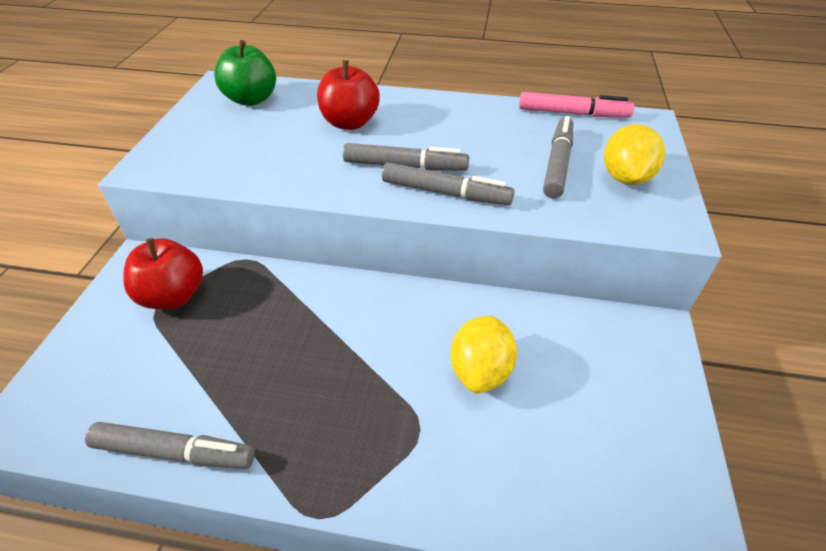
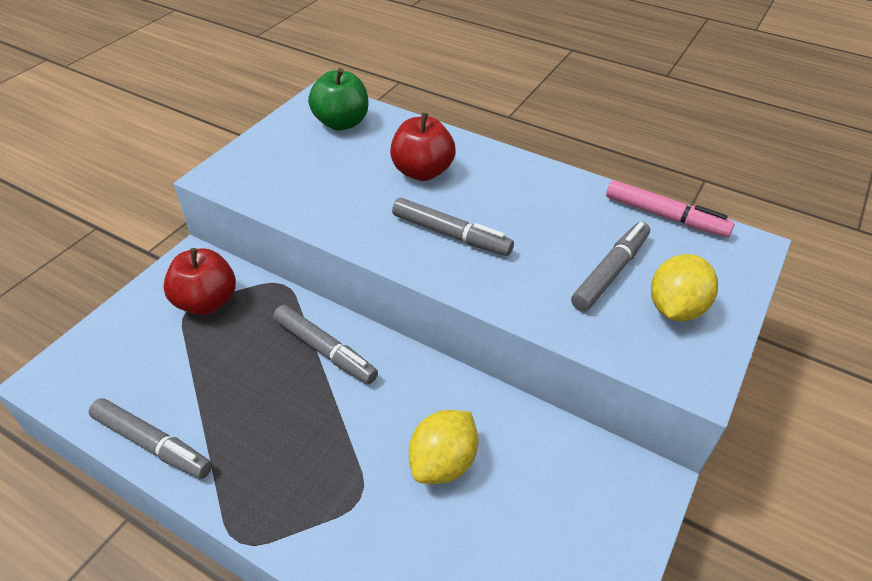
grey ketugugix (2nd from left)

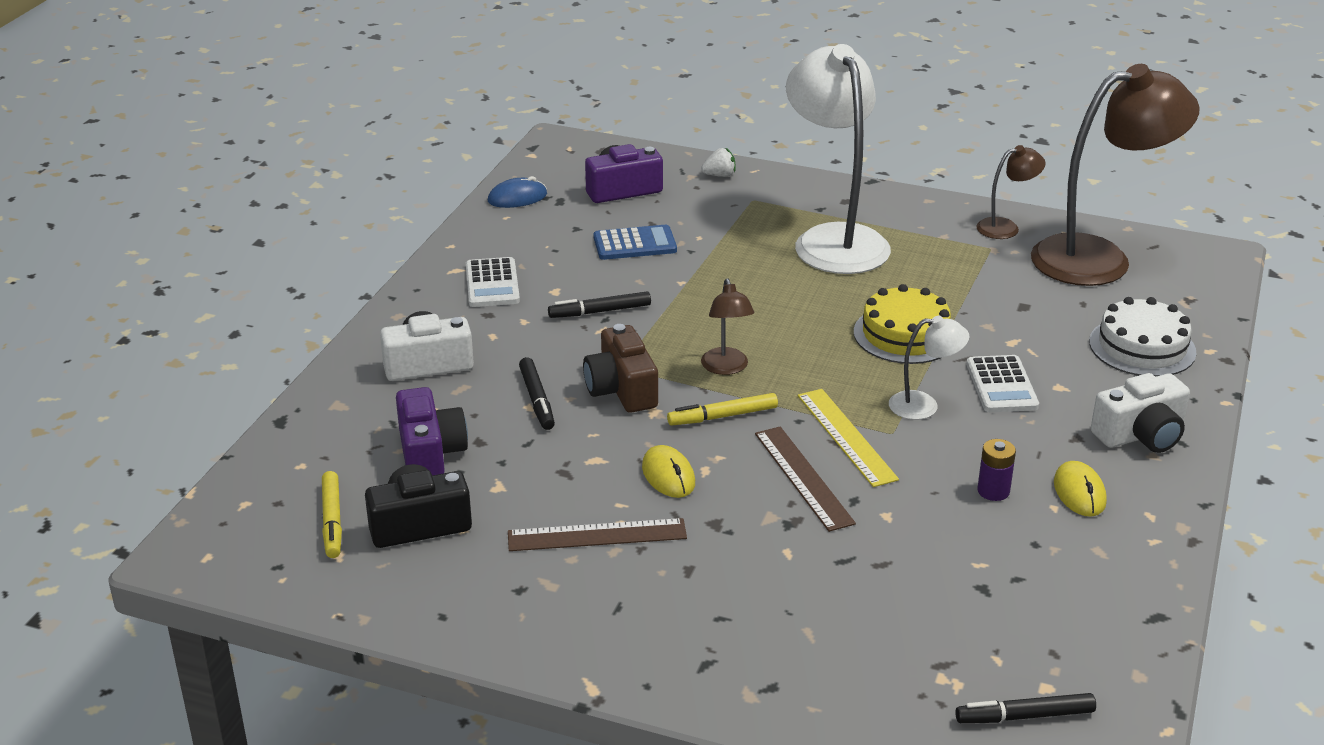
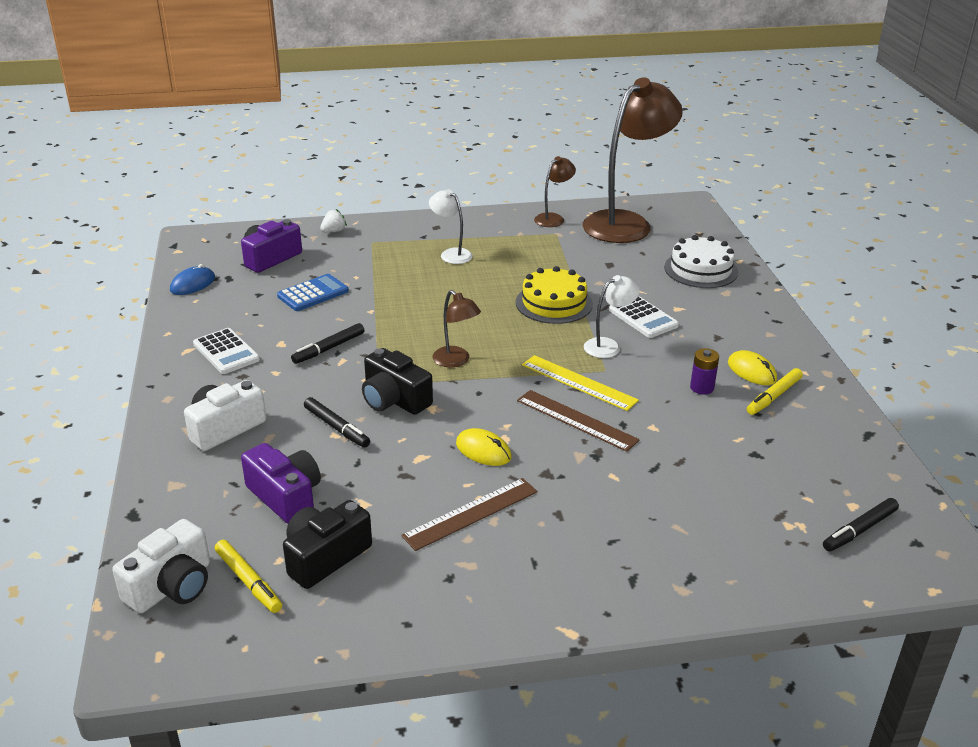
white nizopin (1st from left)
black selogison (2nd from left)
white selogison (1st from left)
yellow ketugugix (2nd from left)

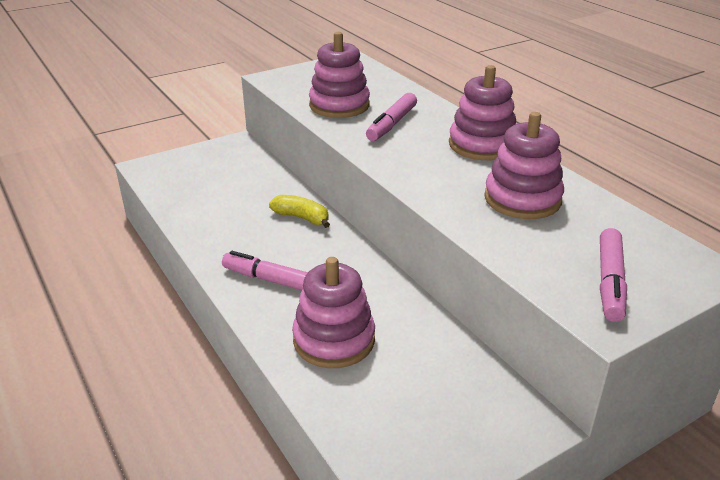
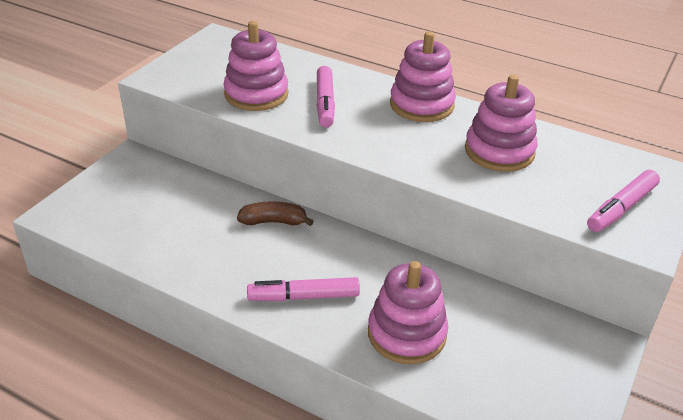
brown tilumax
pink ketugugix (3rd from left)

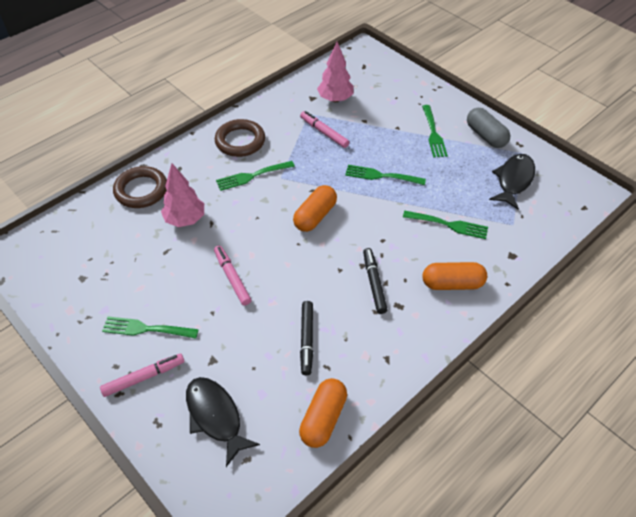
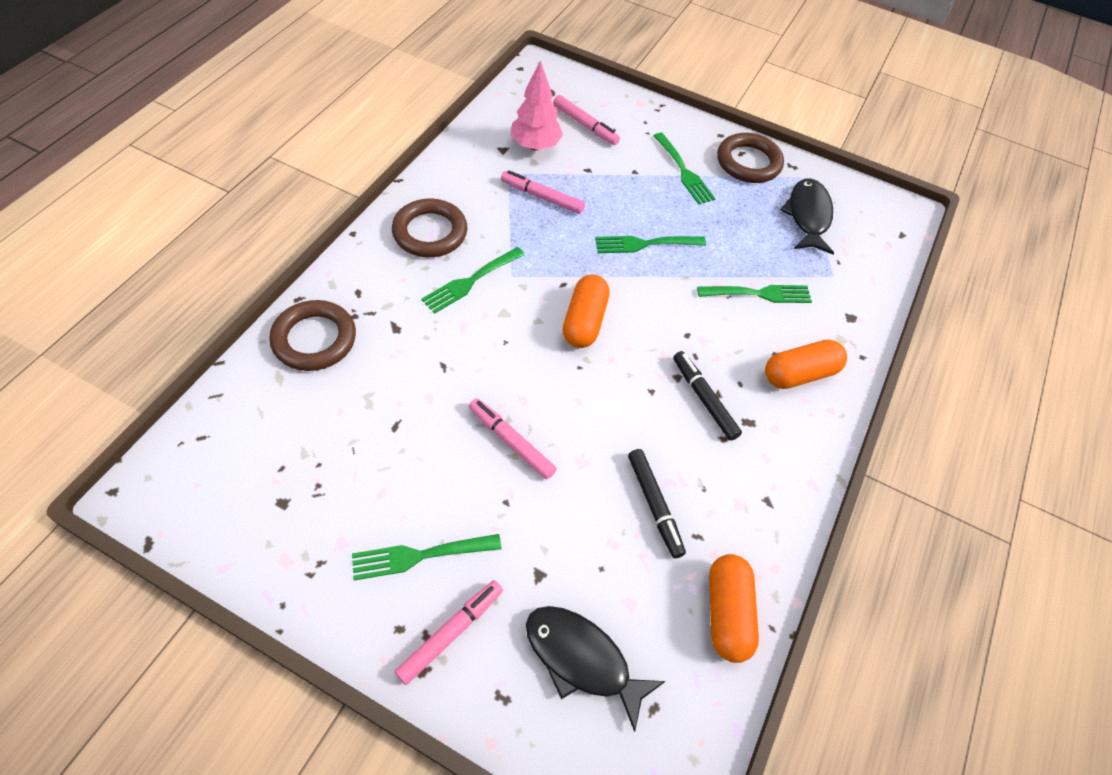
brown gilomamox (3rd from left)
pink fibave (1st from left in the first image)
pink ketugugix (4th from left)

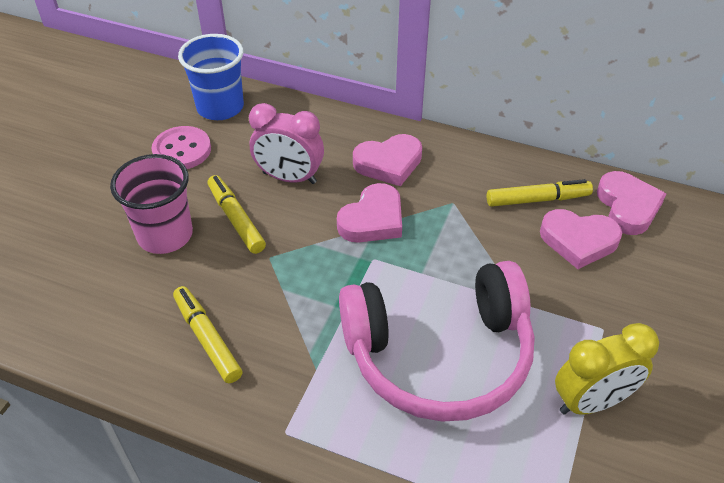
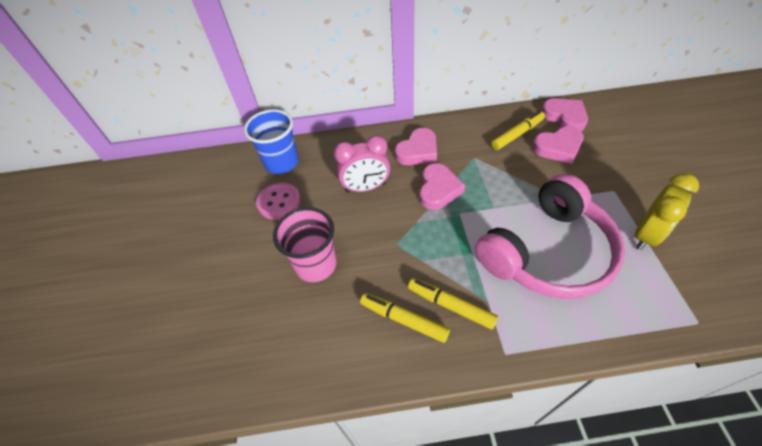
yellow ketugugix (2nd from left)

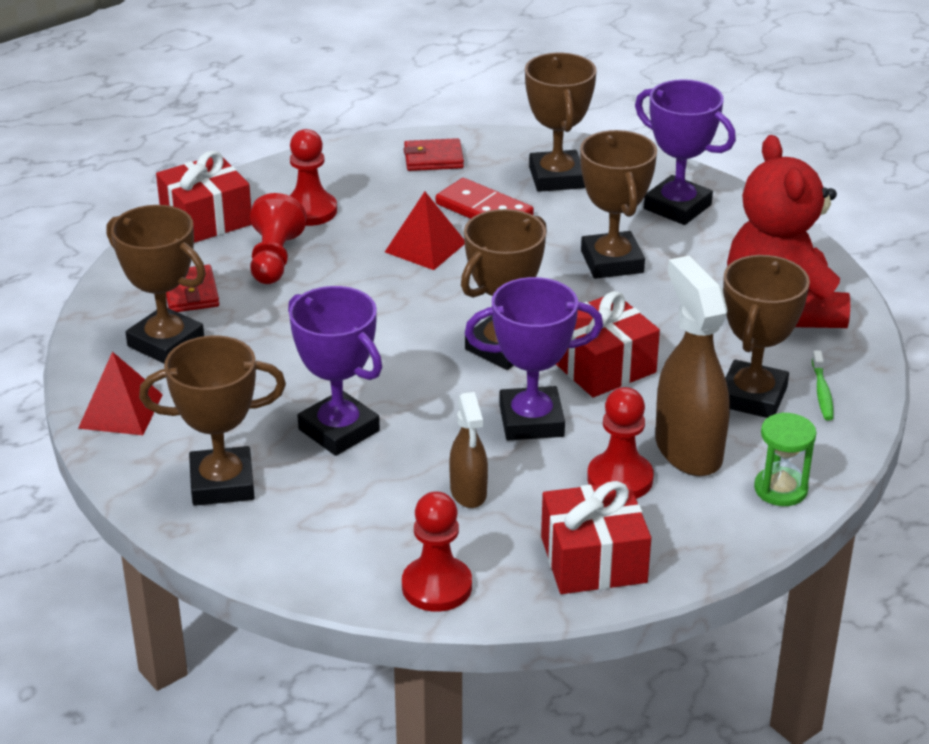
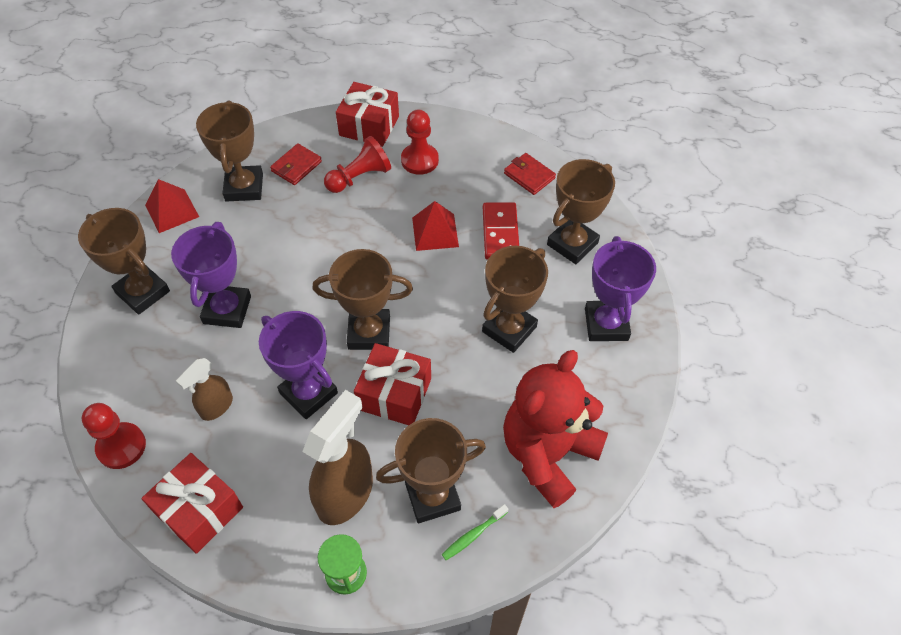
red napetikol (4th from left in the first image)

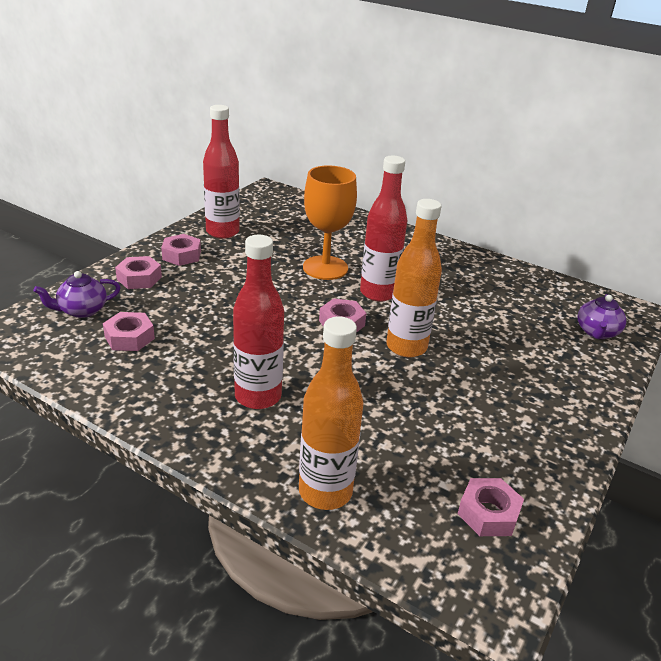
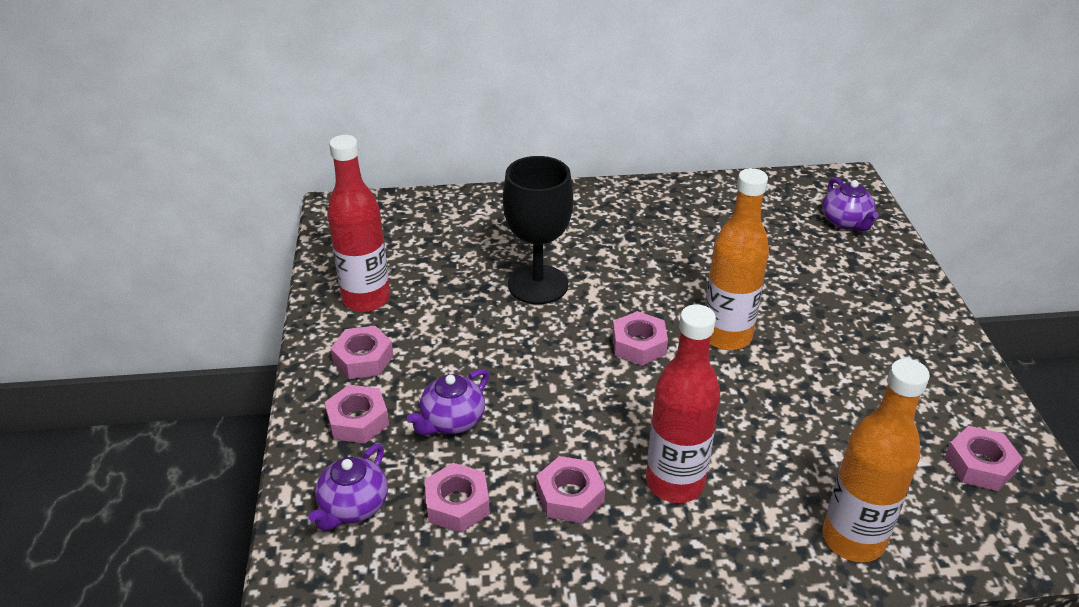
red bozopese (3rd from left in the first image)
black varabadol
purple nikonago (2nd from left)
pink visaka (4th from left)

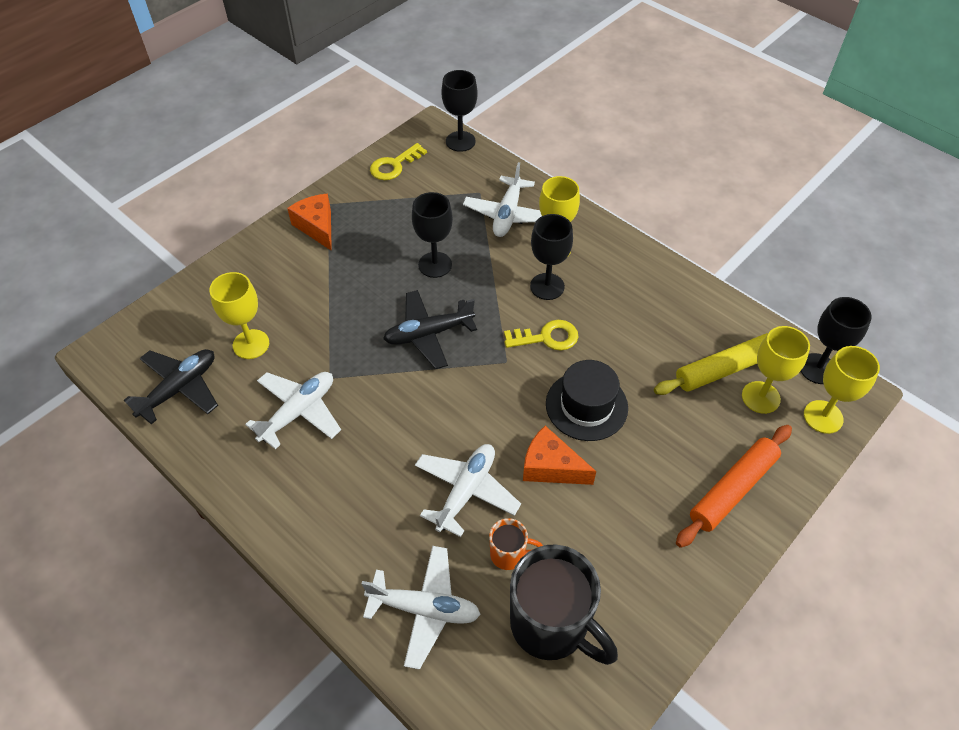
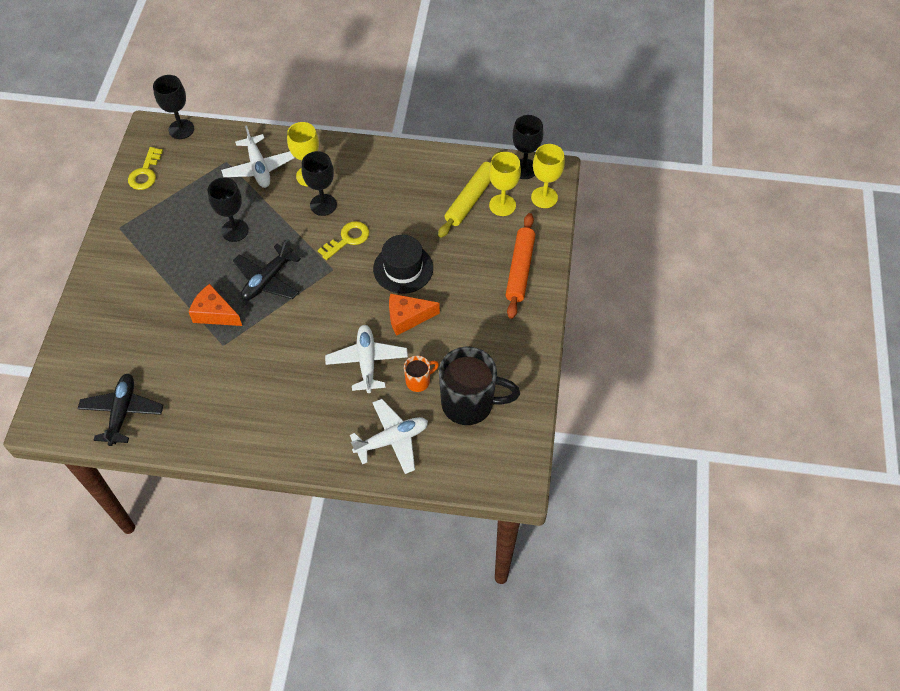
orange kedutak (1st from left)
yellow varabadol (1st from left in the first image)
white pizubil (1st from left in the first image)

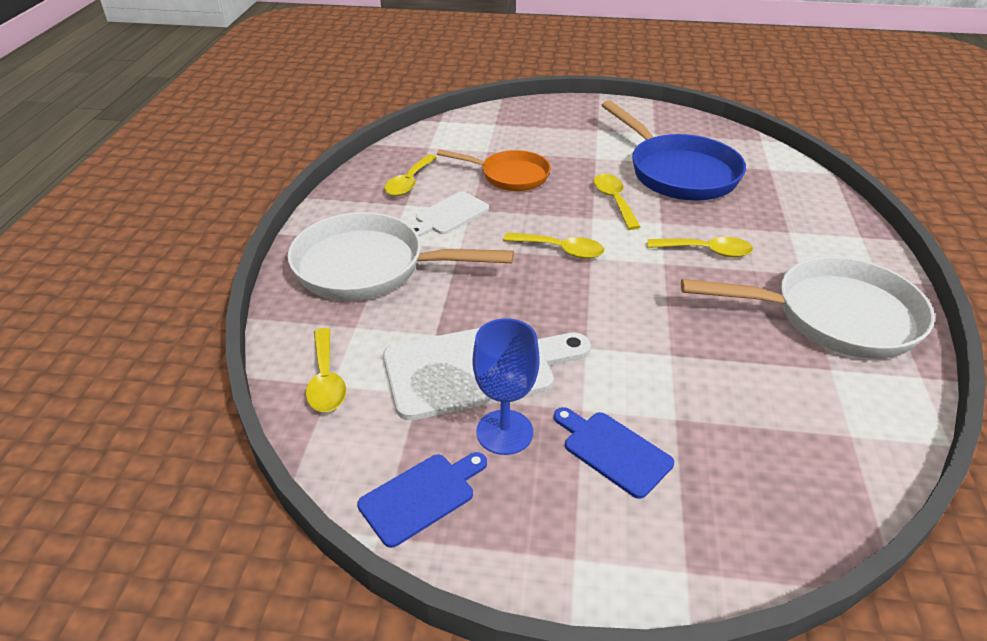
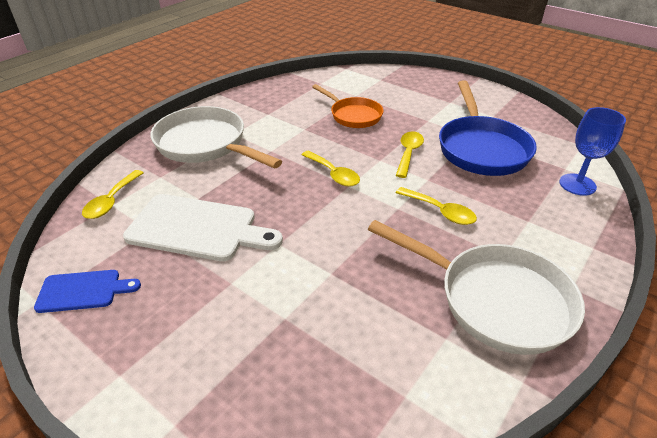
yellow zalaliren (2nd from left in the first image)
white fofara (1st from left in the first image)
blue varabadol
blue fofara (2nd from left in the first image)

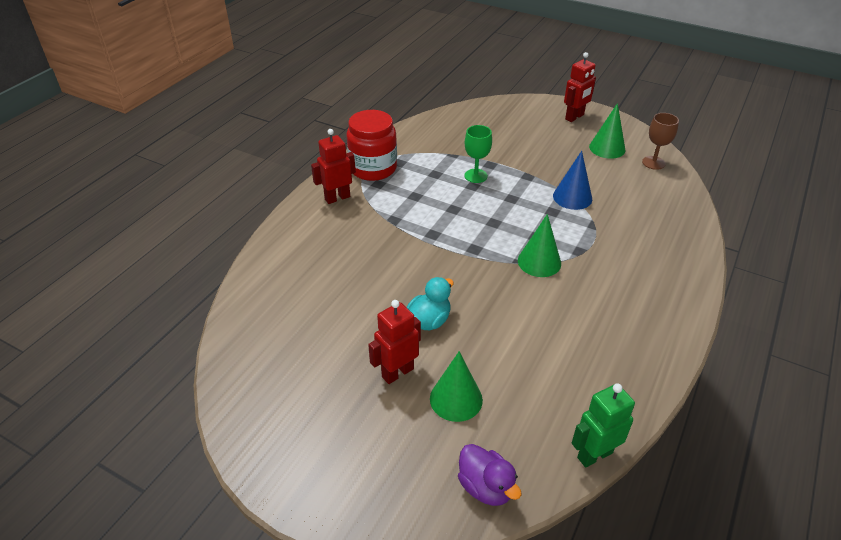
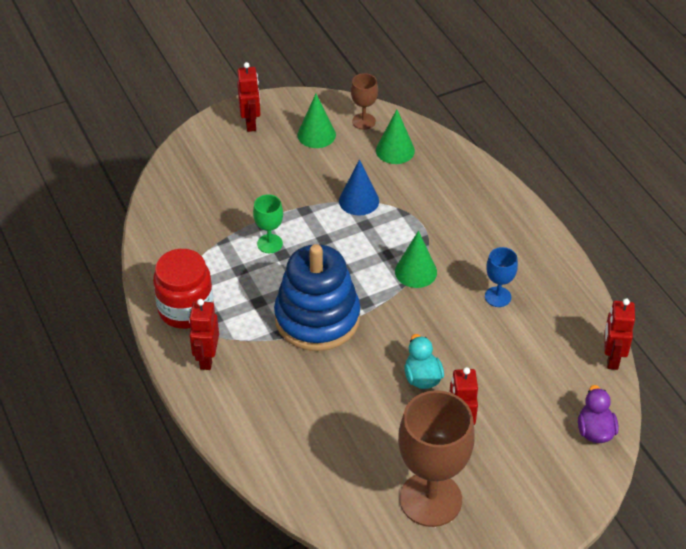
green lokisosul (2nd from left)
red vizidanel (4th from left)
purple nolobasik
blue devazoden
blue varabadol
brown varabadol (2nd from left)

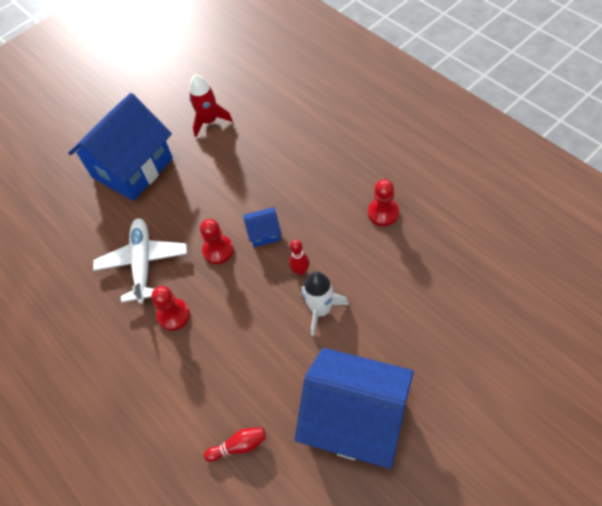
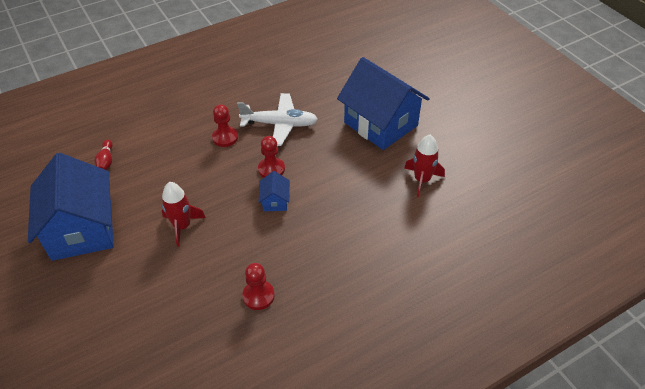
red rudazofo (2nd from left in the first image)
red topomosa (1st from left)
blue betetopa (1st from left)

